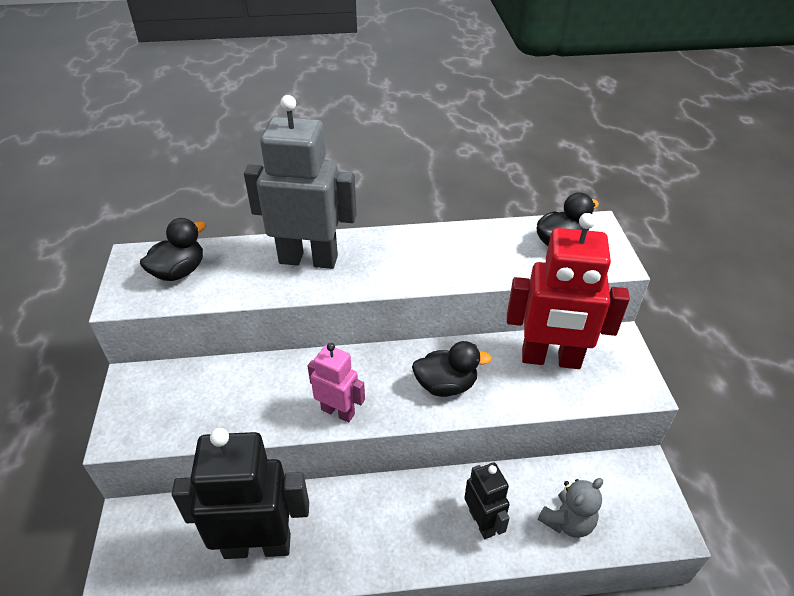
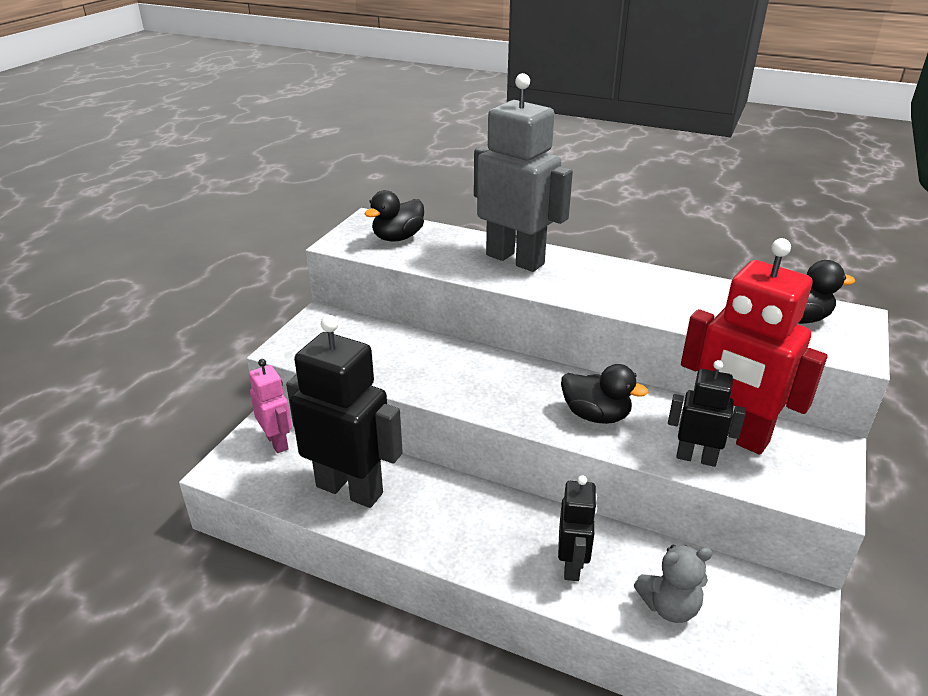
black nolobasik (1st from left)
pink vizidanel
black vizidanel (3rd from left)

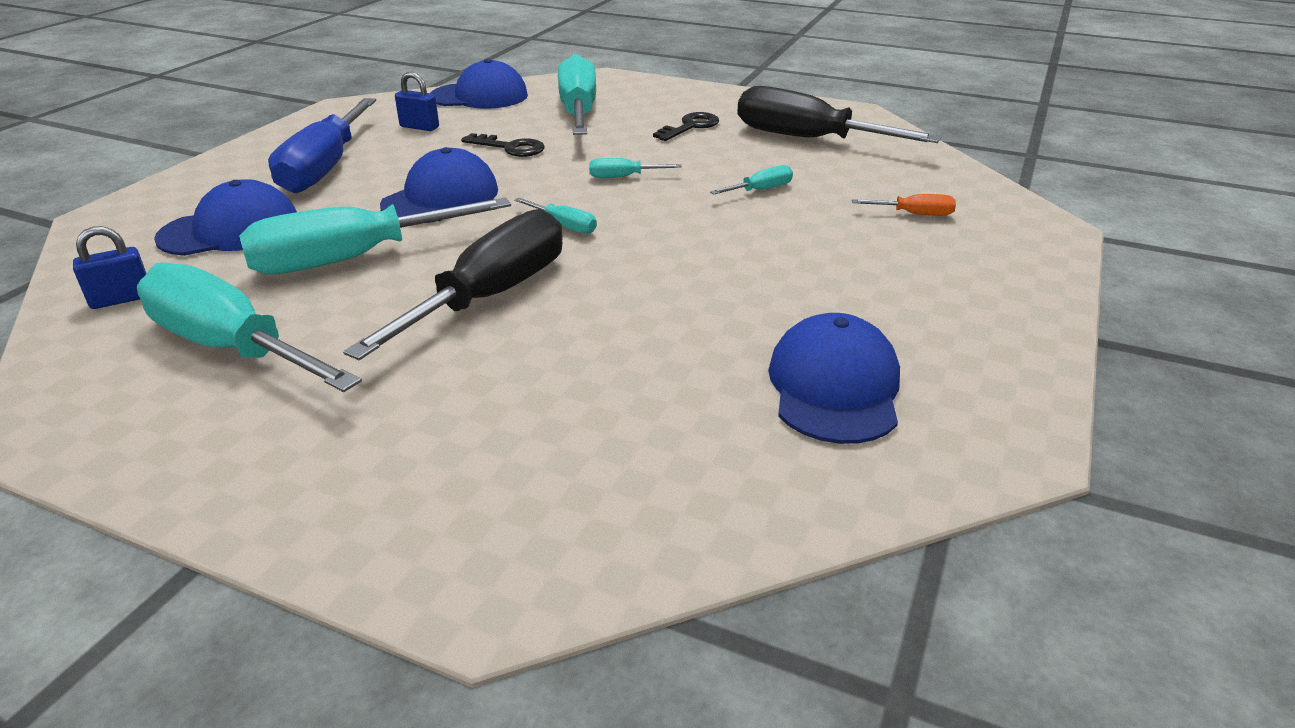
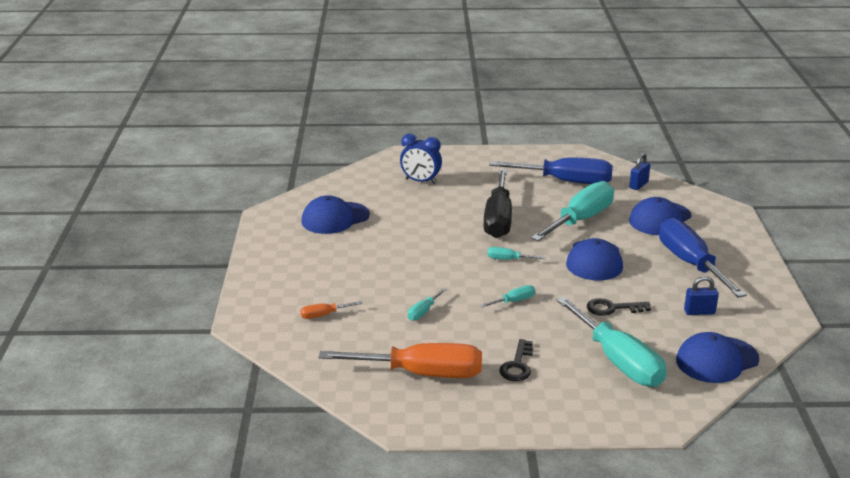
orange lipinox (2nd from left)
blue lipinox (1st from left)
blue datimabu (1st from left)
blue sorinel

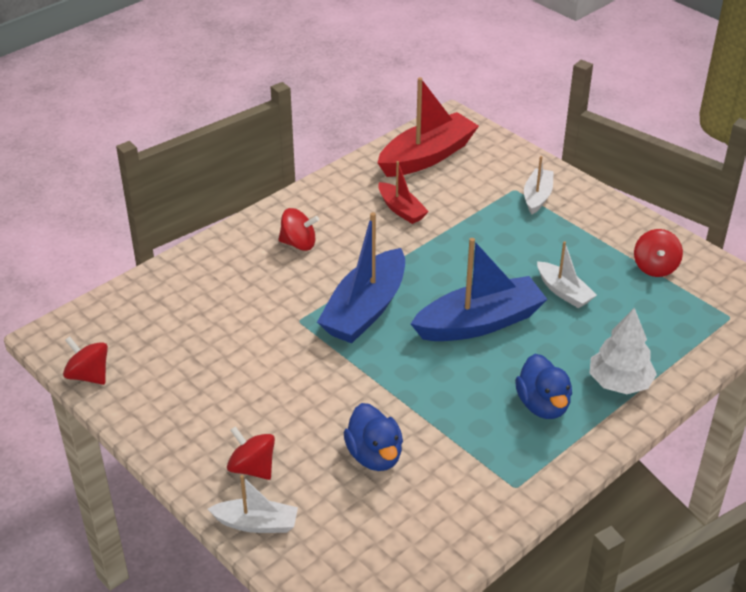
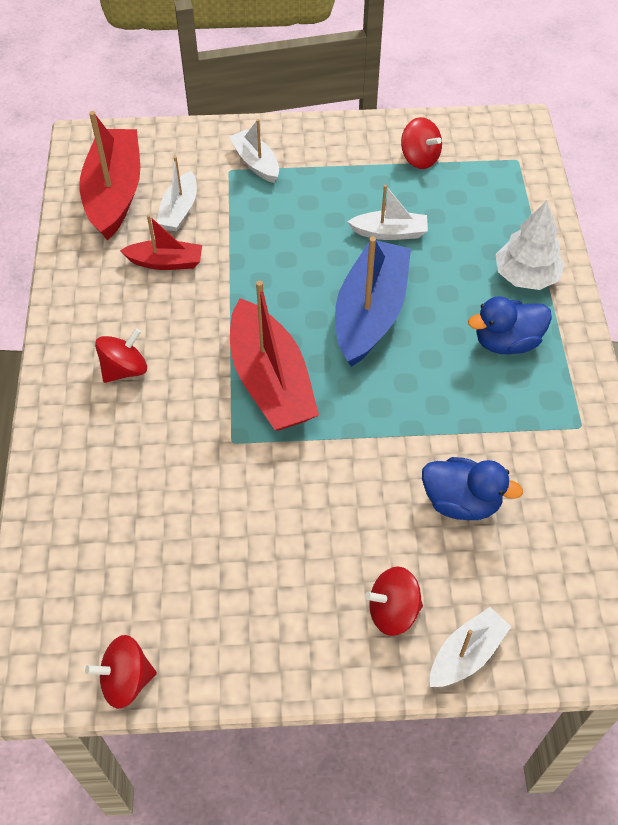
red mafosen (3rd from left)
blue nolobasik (2nd from left)
white mafosen (1st from left)

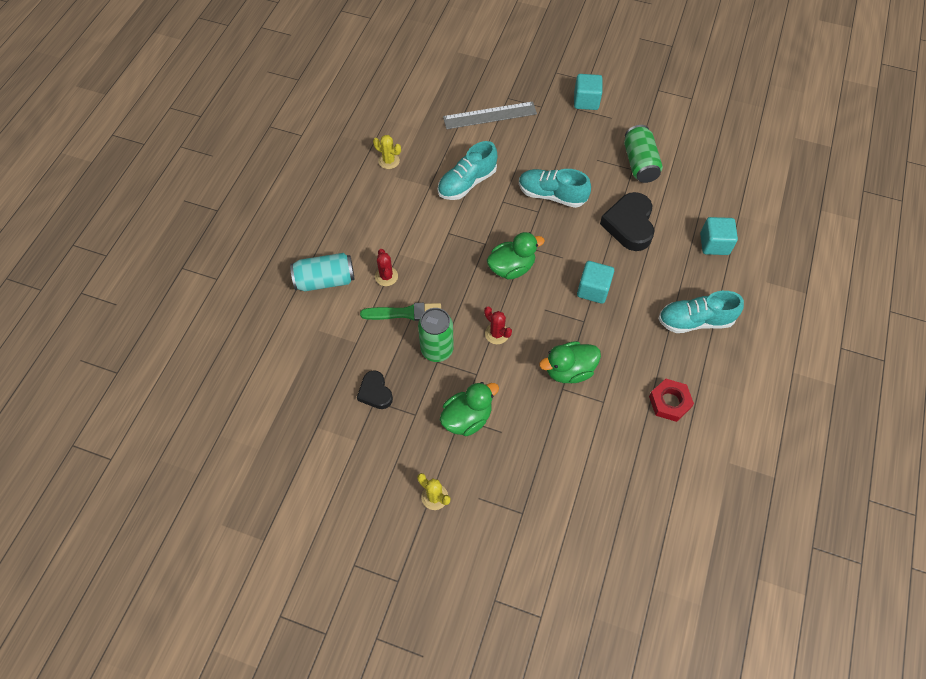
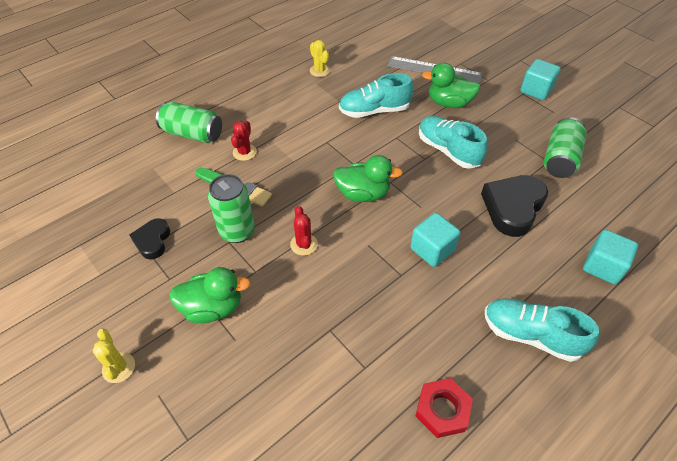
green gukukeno (1st from left)
green nolobasik (3rd from left)

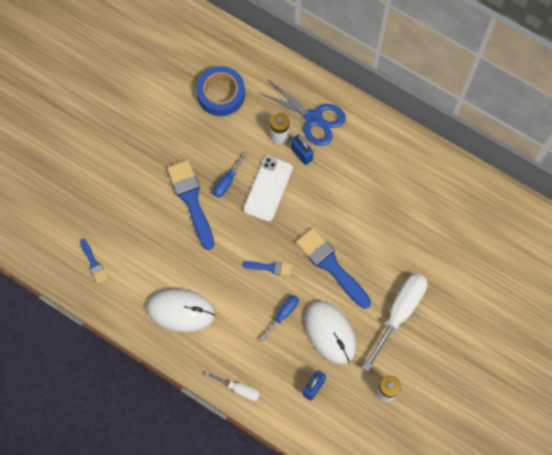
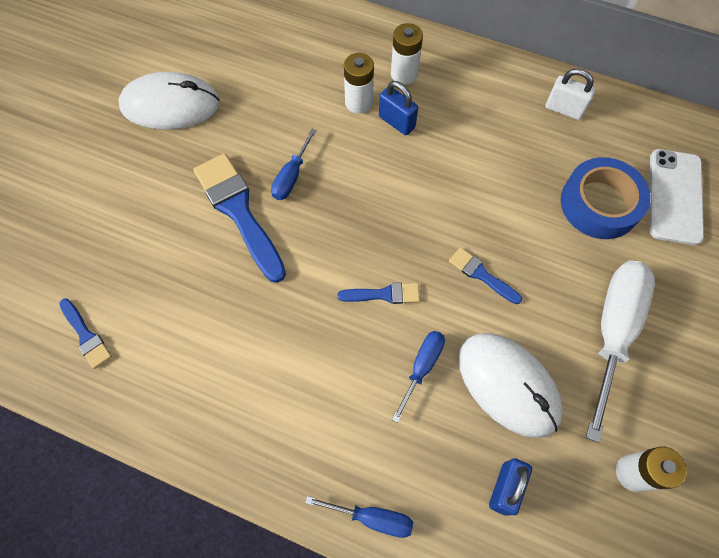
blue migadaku
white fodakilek (2nd from left)
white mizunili
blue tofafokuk (4th from left)
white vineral (1st from left)
blue lipinox (2nd from left)
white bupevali

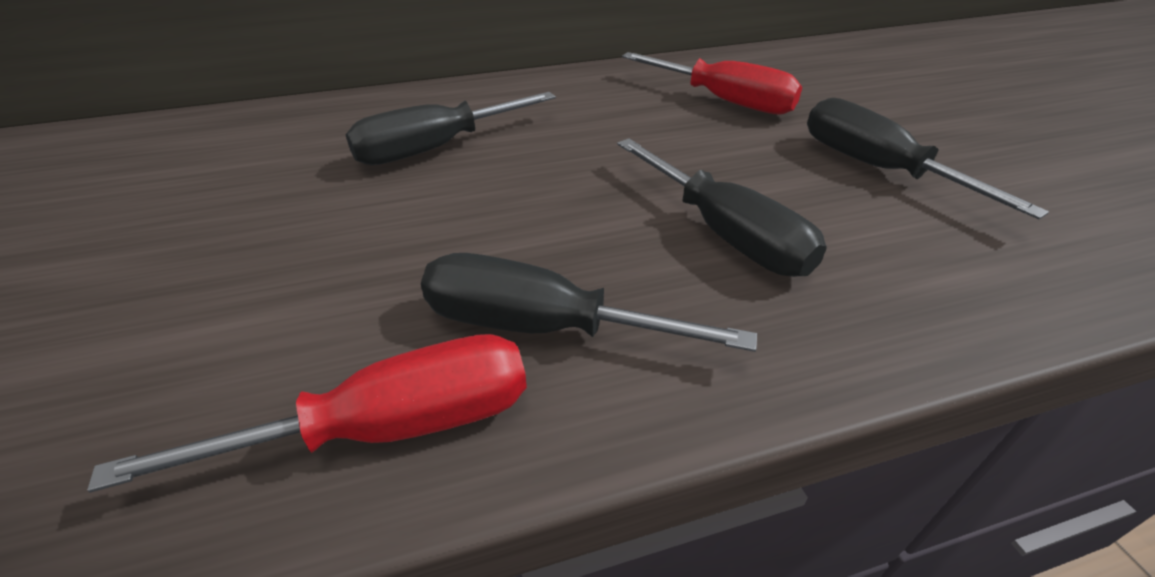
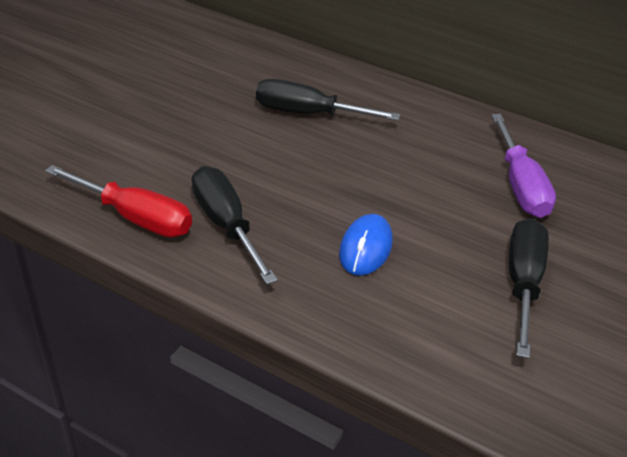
purple lipinox
blue vineral

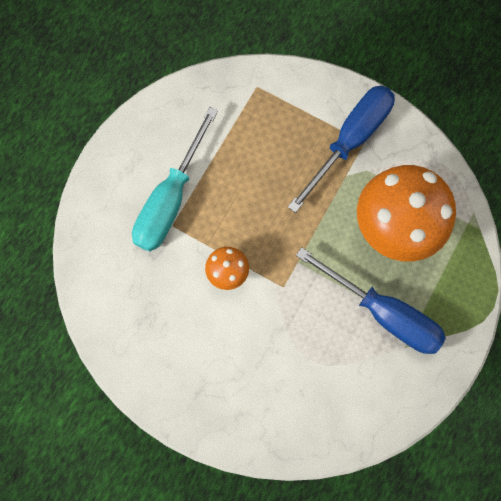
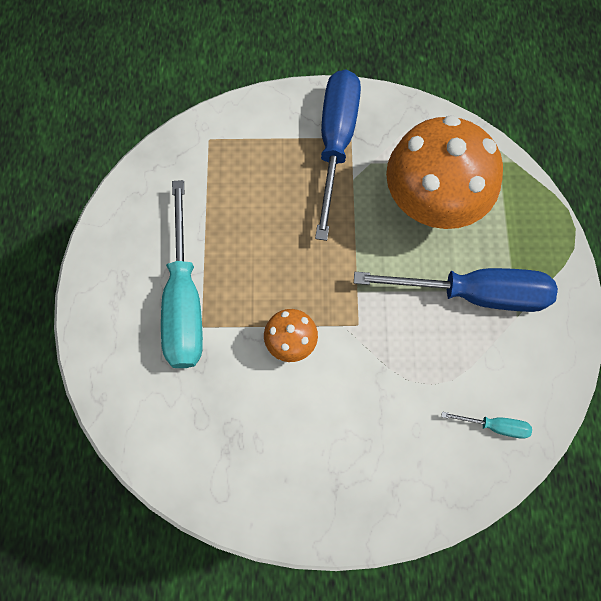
turquoise lipinox (2nd from left)

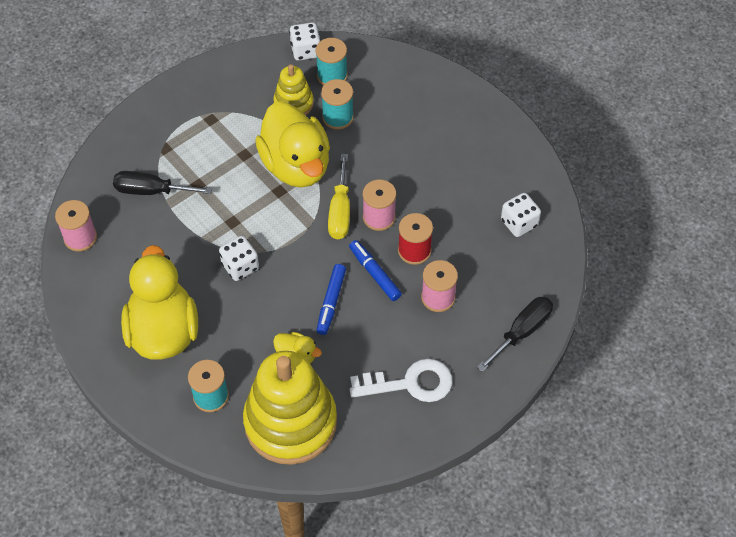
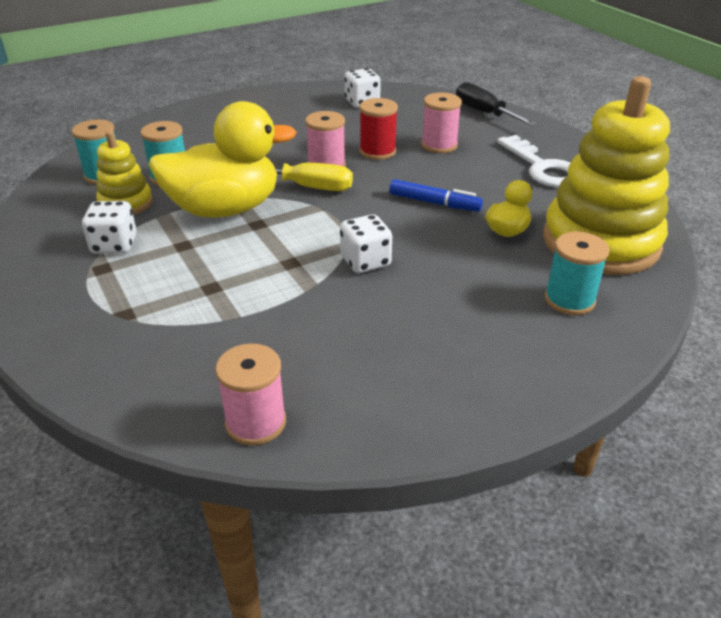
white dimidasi (1st from left)
black lipinox (1st from left in the first image)
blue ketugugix (2nd from left in the first image)
yellow nolobasik (1st from left in the first image)
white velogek

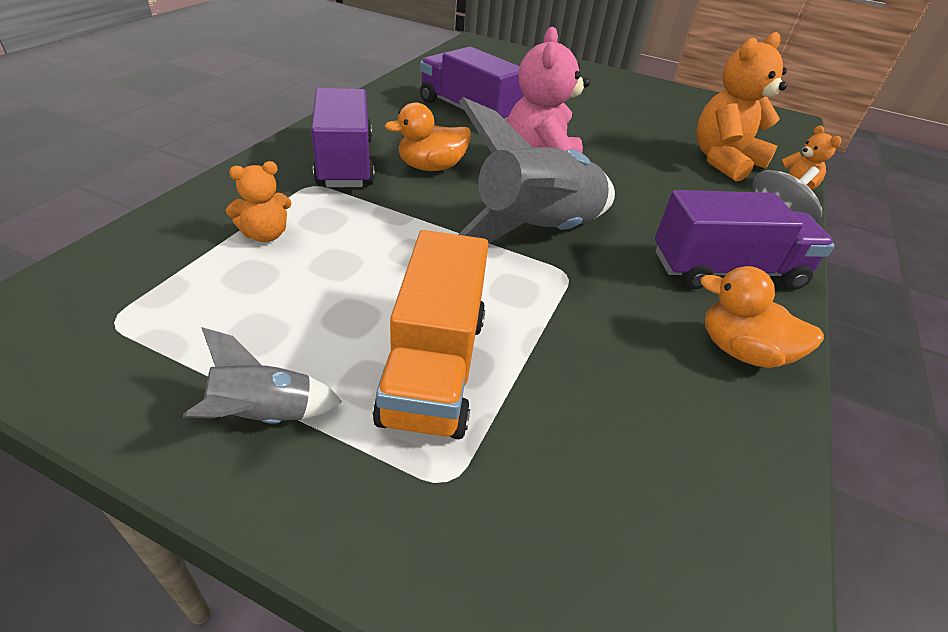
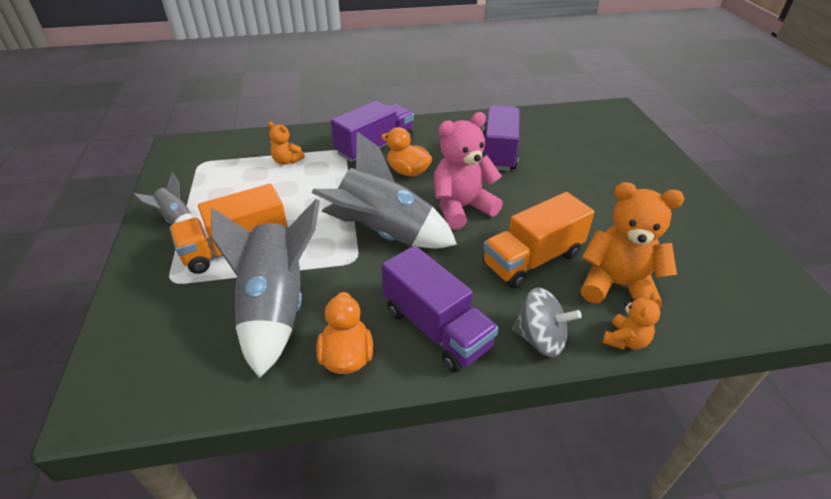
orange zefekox (2nd from left)
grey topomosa (2nd from left)

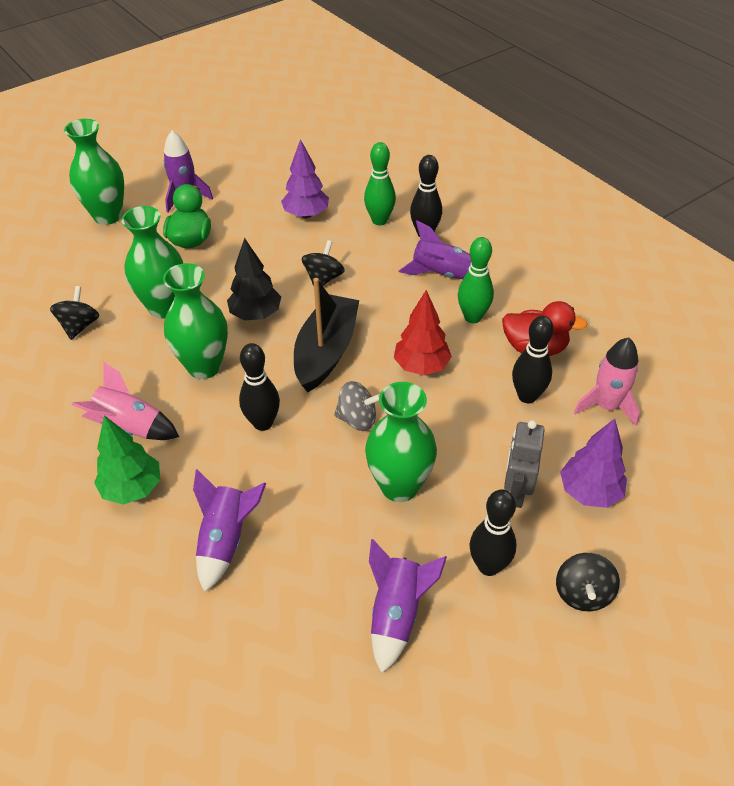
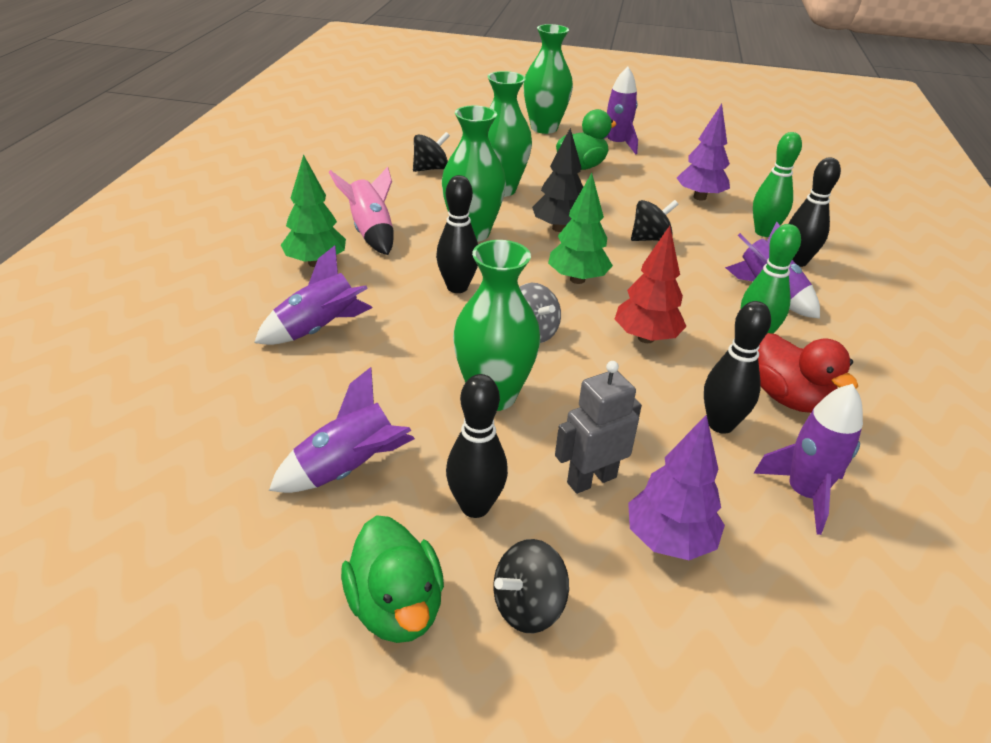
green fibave (2nd from left)
purple topomosa (5th from left)
green nolobasik (1st from left)

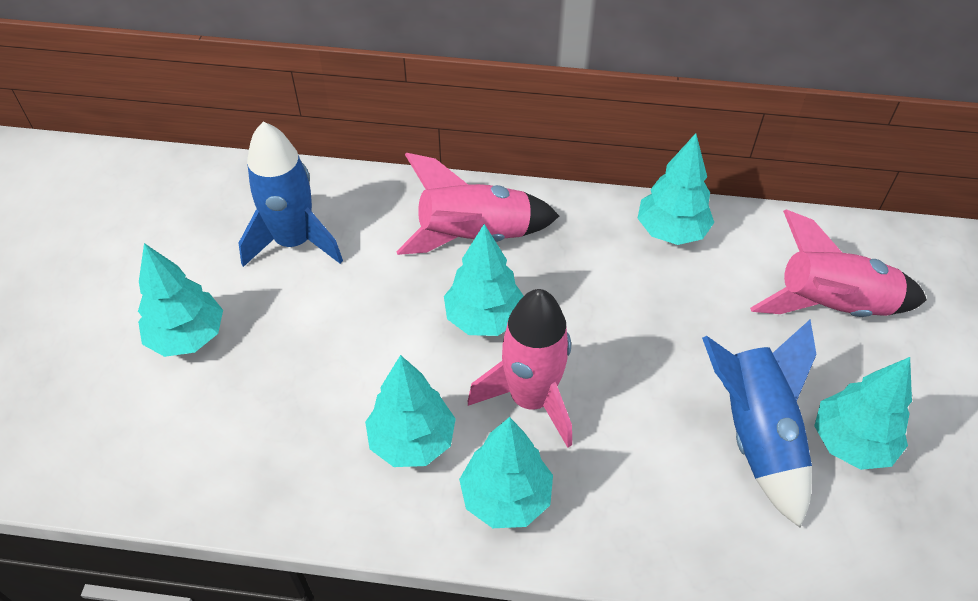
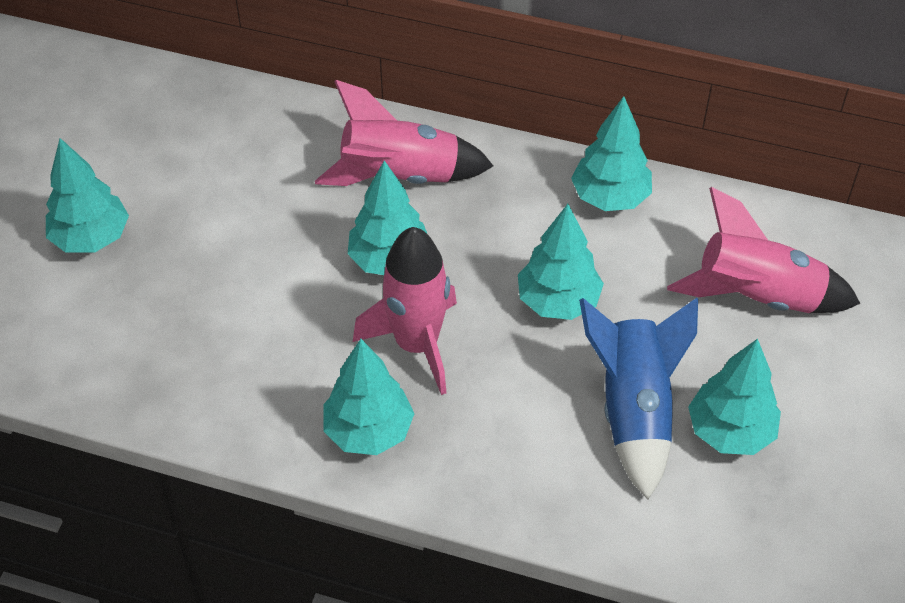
blue topomosa (1st from left in the first image)
turquoise fibave (4th from left)

